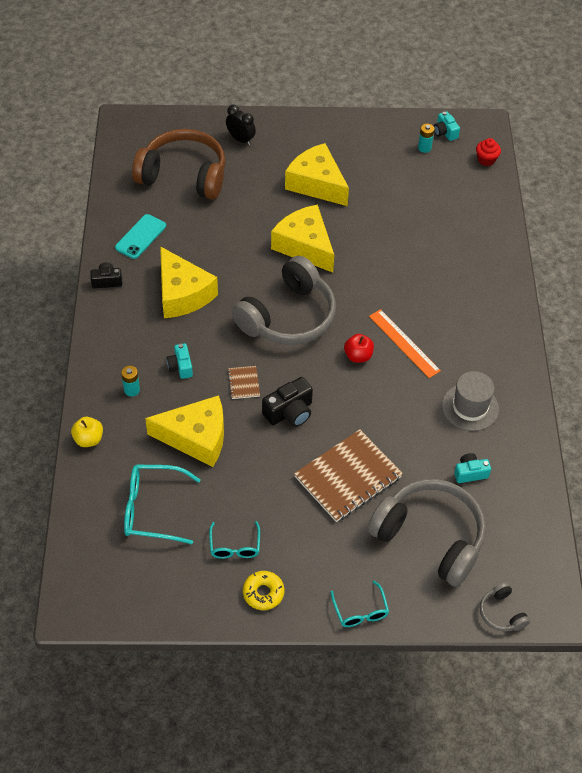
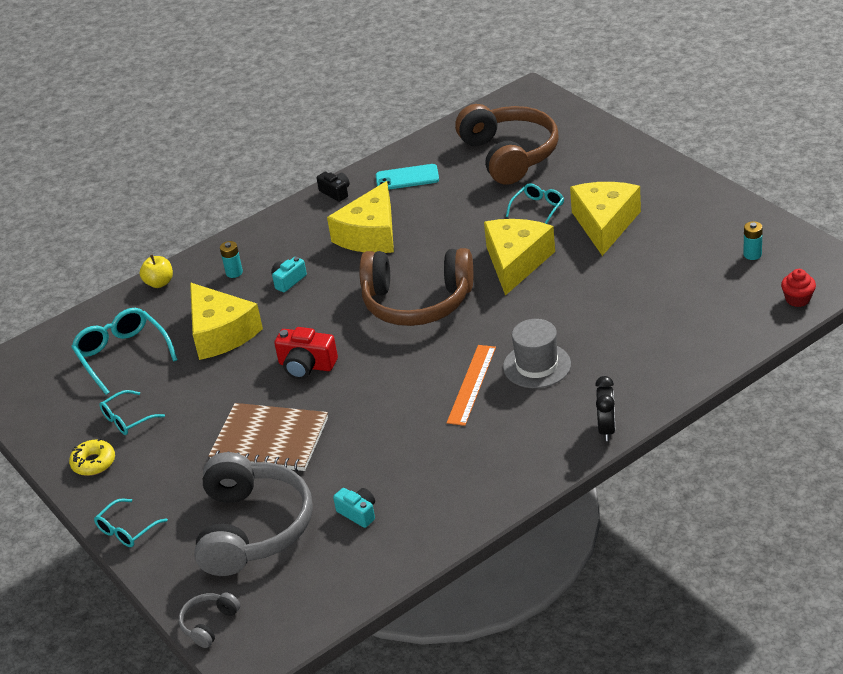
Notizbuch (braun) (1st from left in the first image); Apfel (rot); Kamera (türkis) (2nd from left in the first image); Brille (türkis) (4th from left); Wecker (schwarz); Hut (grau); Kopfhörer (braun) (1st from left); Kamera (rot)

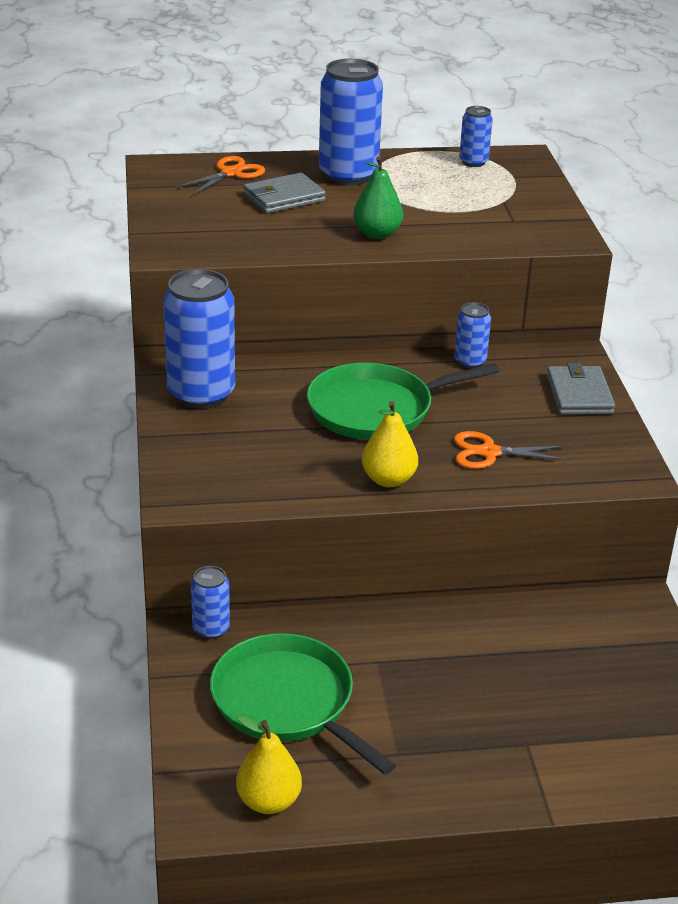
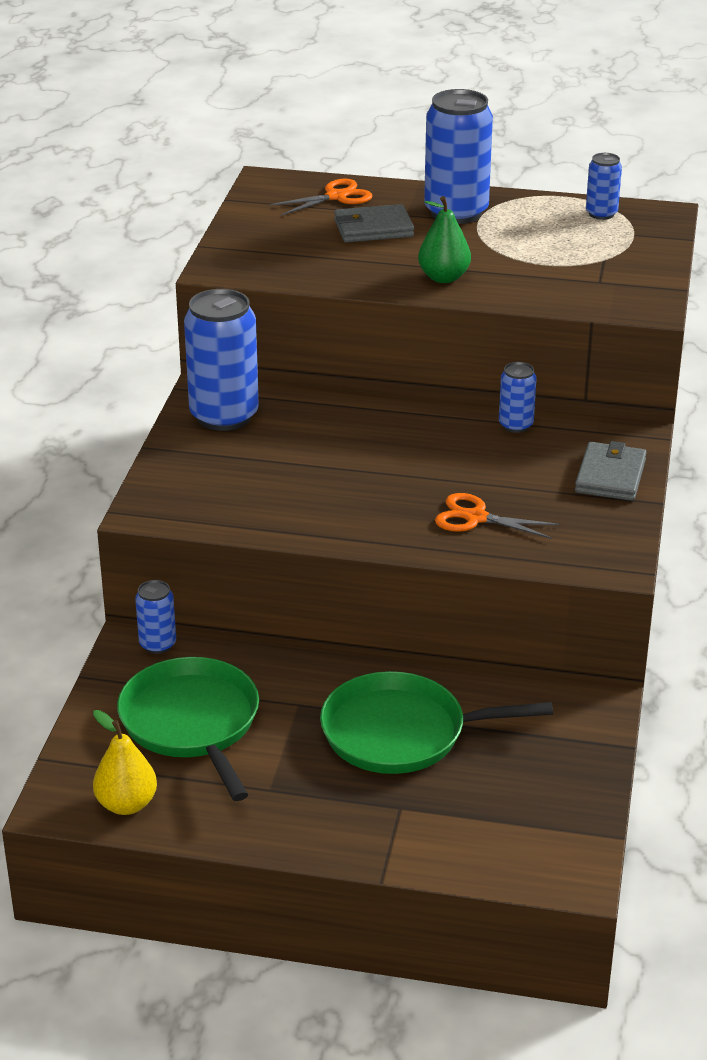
Birne (gelb) (2nd from left in the first image); Pfanne (grün) (2nd from left)

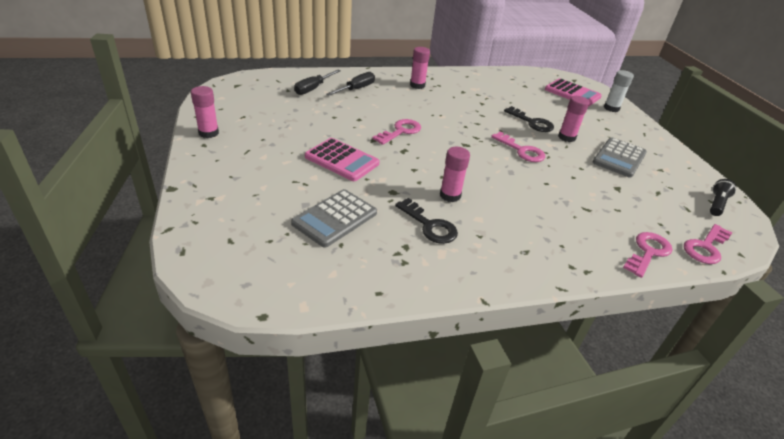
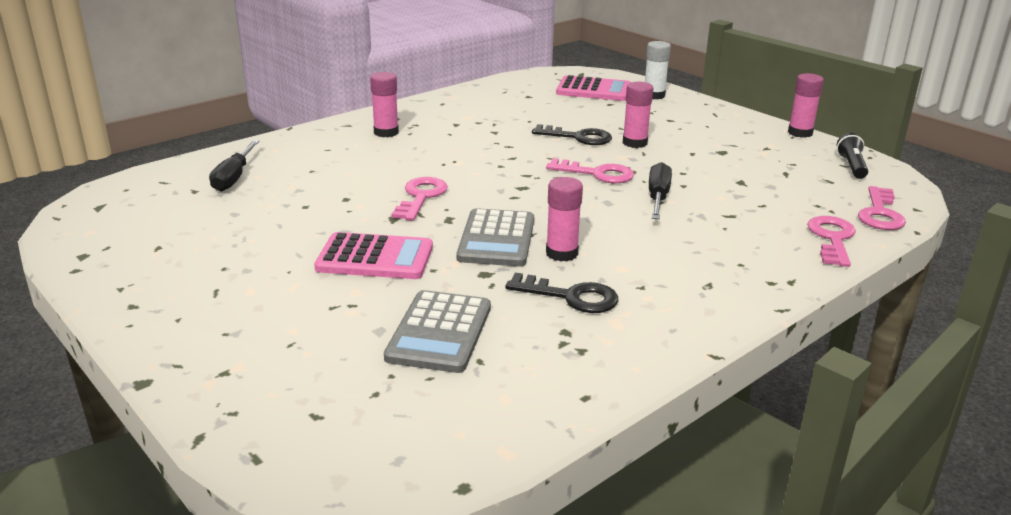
Klebestift (rosa) (4th from left); Schraubenzieher (schwarz) (2nd from left); Taschenrechner (grau) (2nd from left)

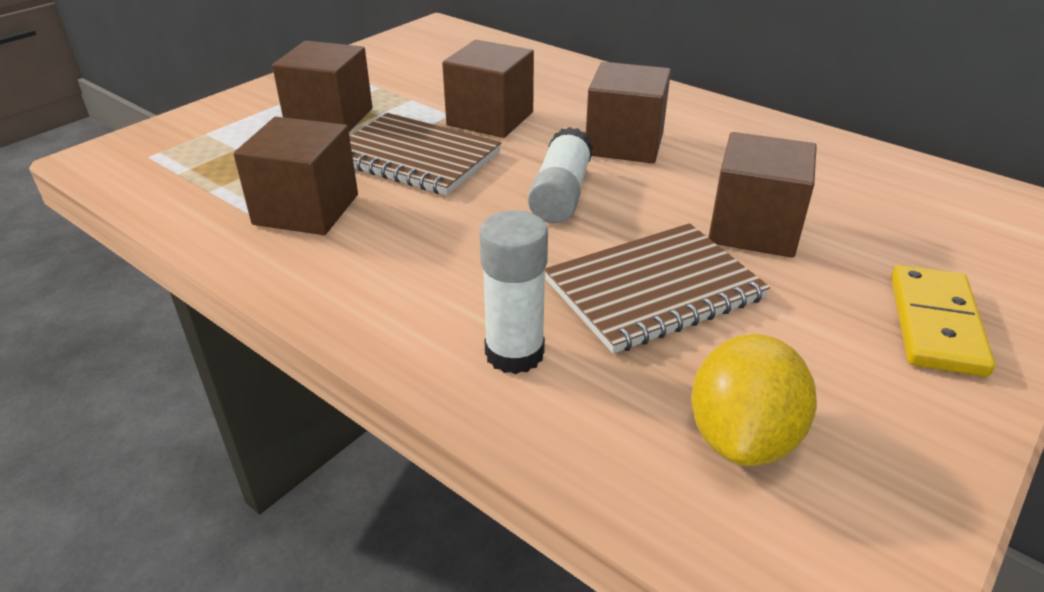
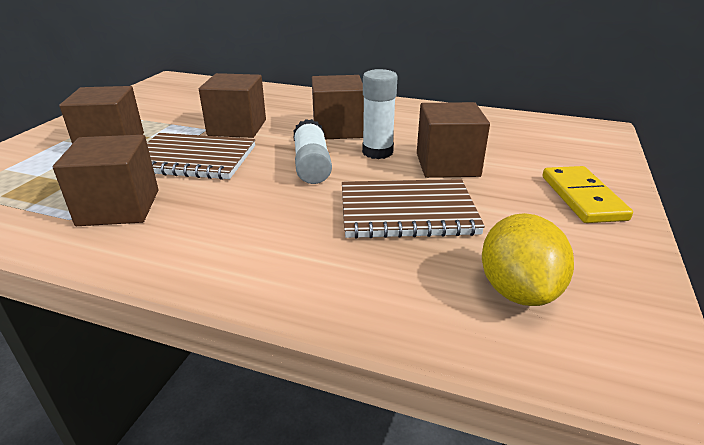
Klebestift (weiß) (2nd from left); Notizbuch (braun) (2nd from left)

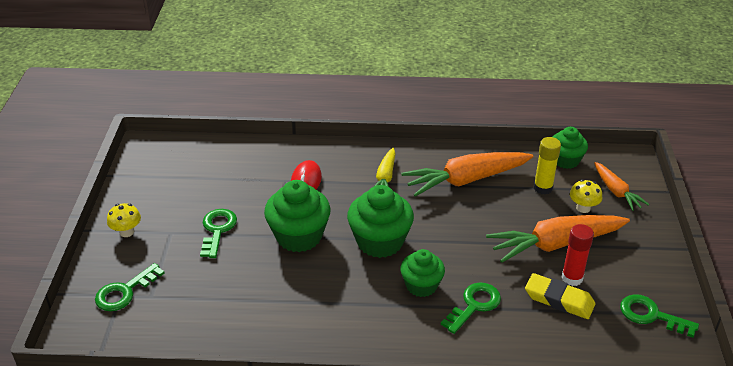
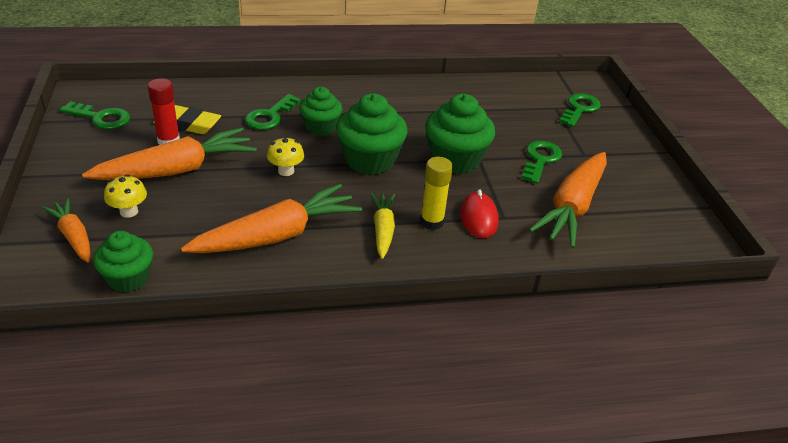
Karotte (orange) (4th from left); Pilz (gelb) (2nd from left); Klebestift (gelb); Schlüssel (grün) (3rd from left)

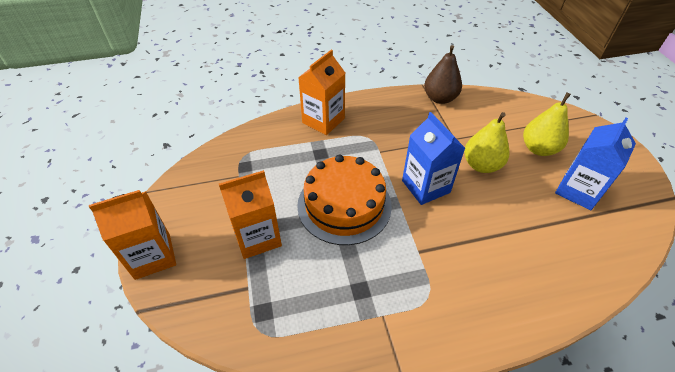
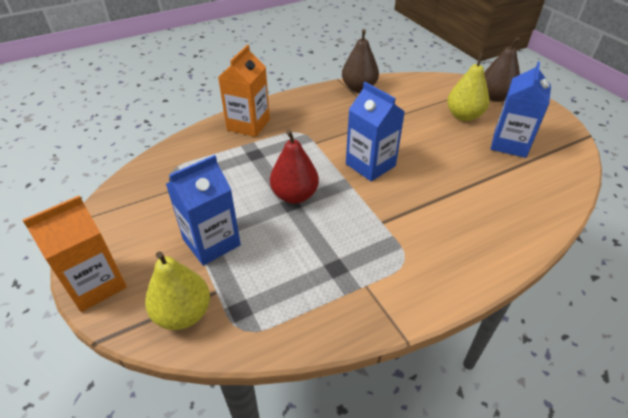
Birne (braun) (2nd from left); Birne (gelb) (1st from left); Birne (rot); Getränkekarton (blau) (1st from left)

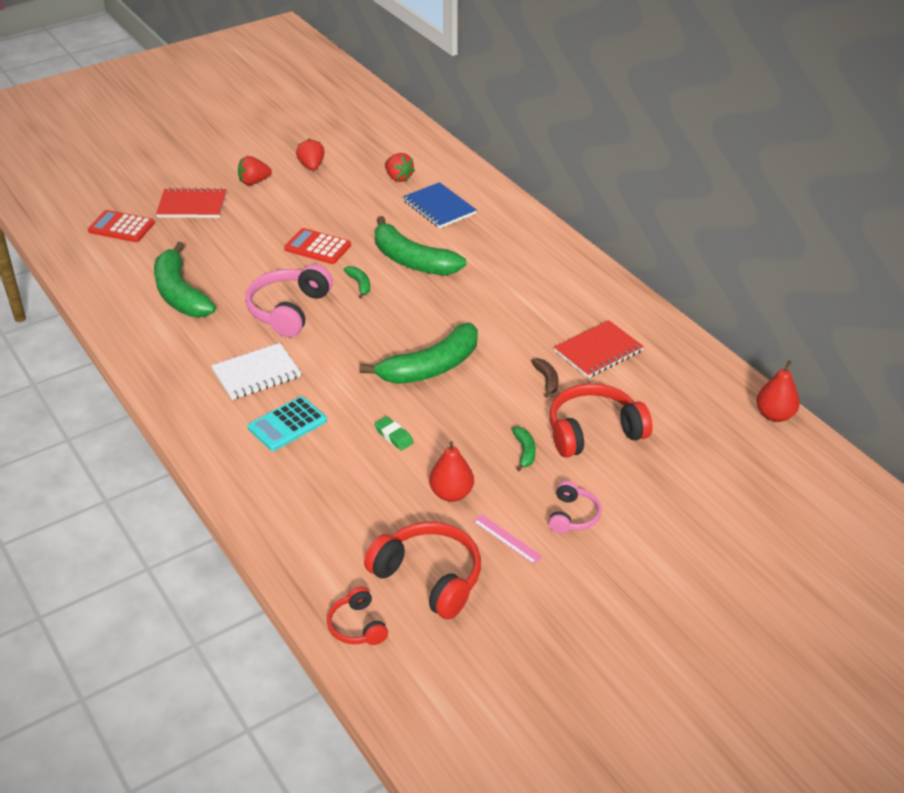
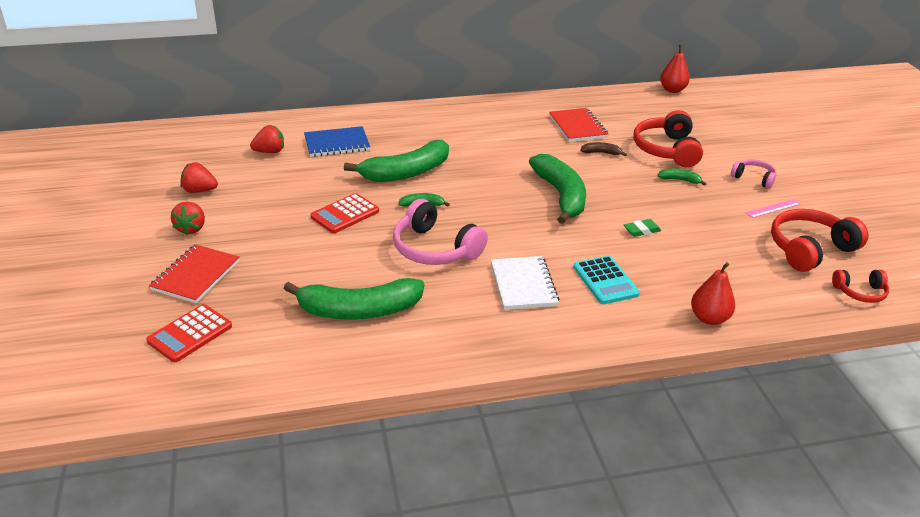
Birne (rot) (2nd from left)

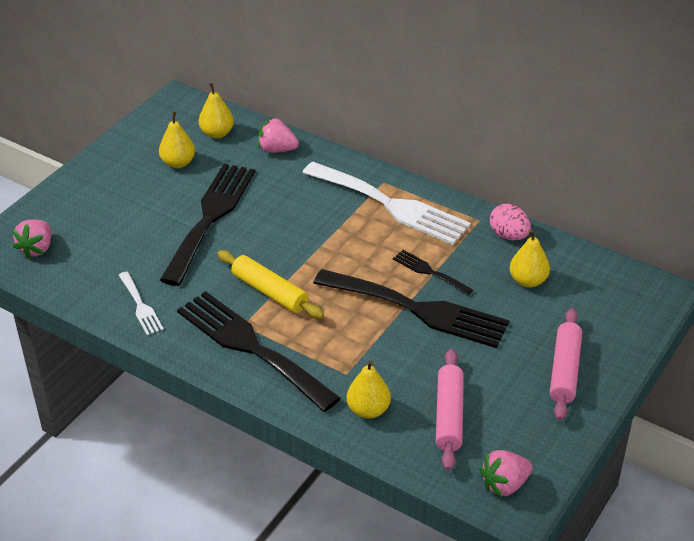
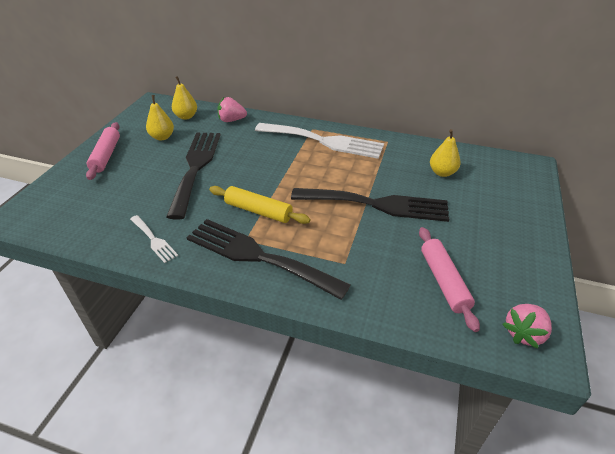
Erdbeere (rosa) (1st from left in the first image); Birne (gelb) (3rd from left in the first image); Gabel (schwarz) (4th from left in the first image); Ei (rosa); Nudelholz (rosa) (1st from left)

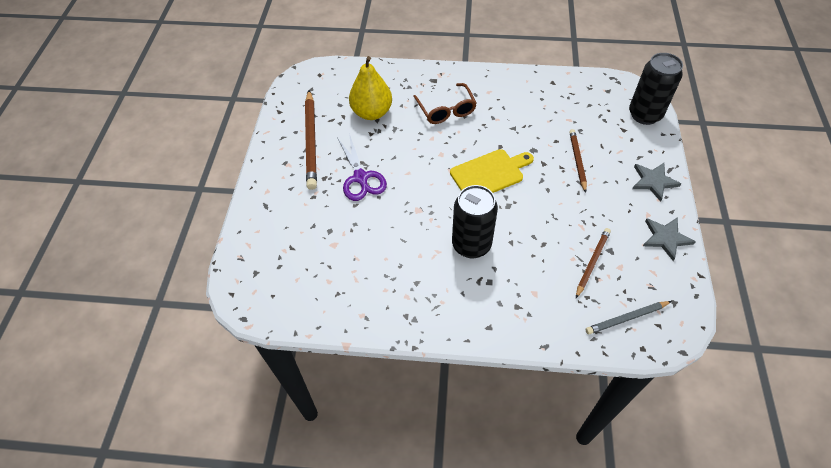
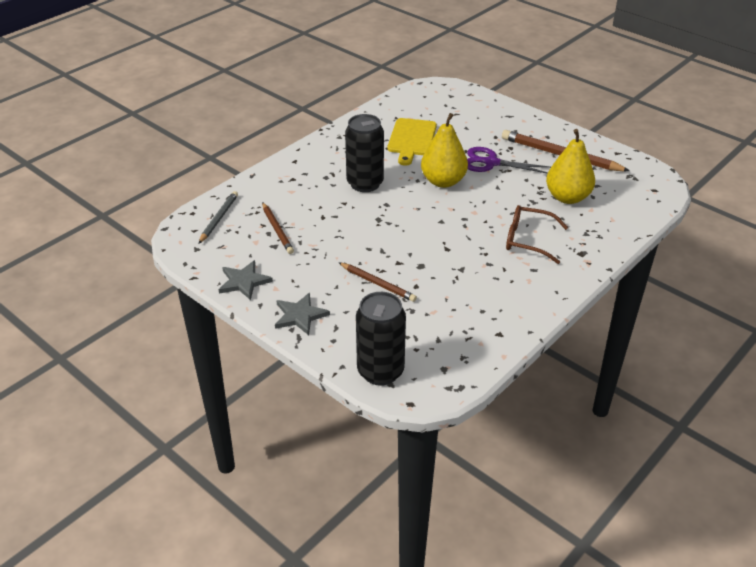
Birne (gelb) (1st from left); Schneidebrett (gelb)

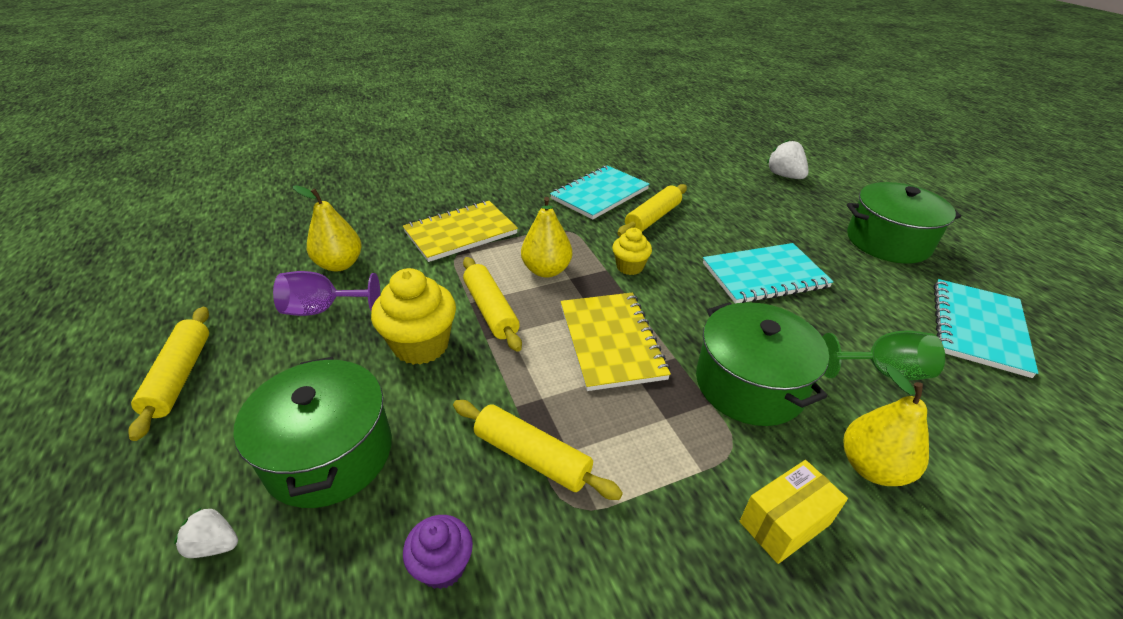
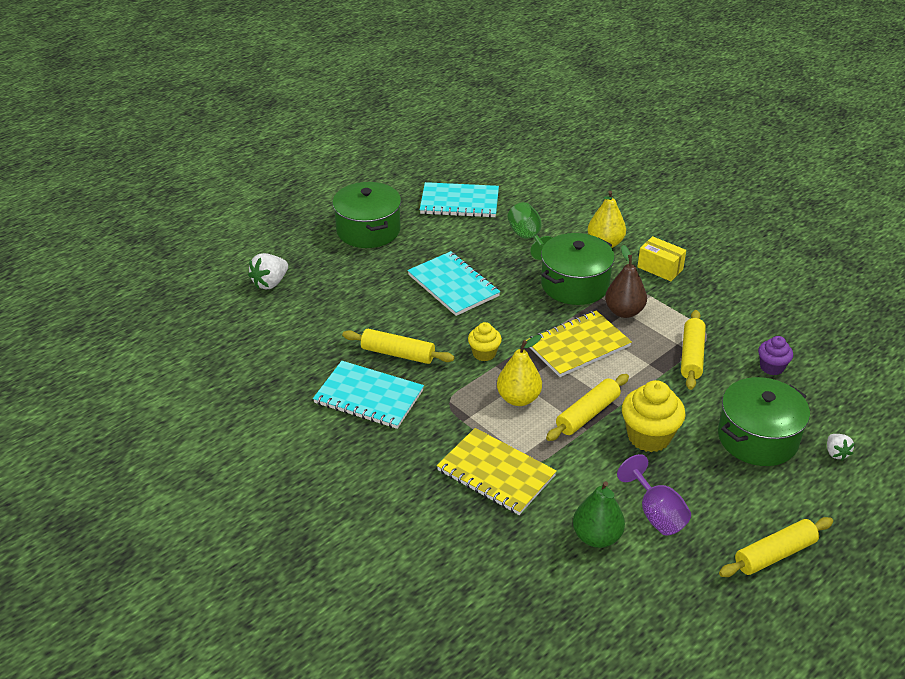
Birne (braun); Birne (grün)

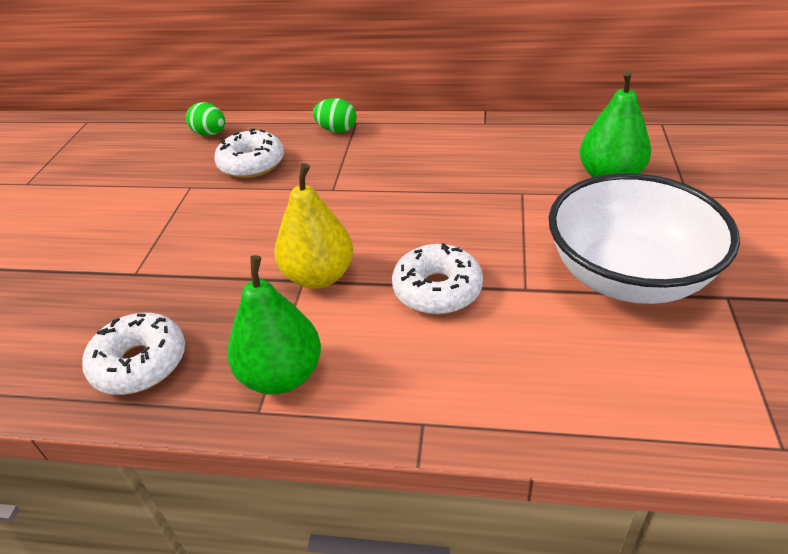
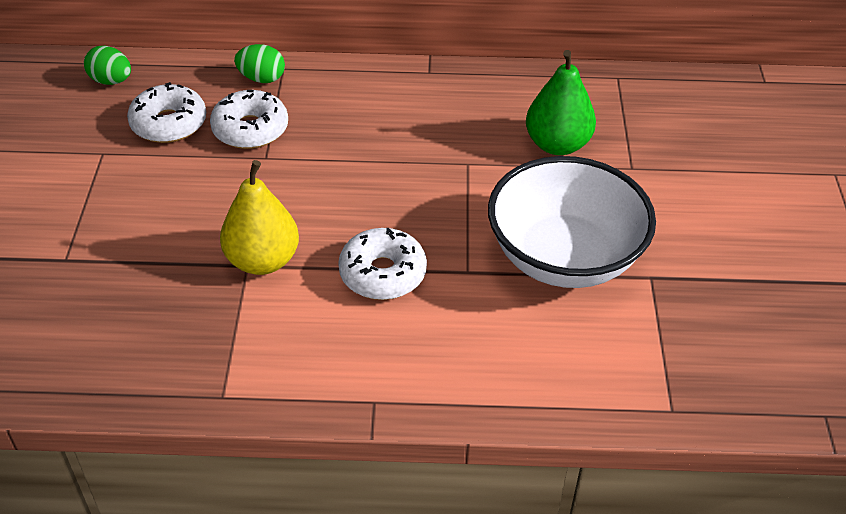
Birne (grün) (1st from left in the first image); Donut (weiß) (2nd from left)

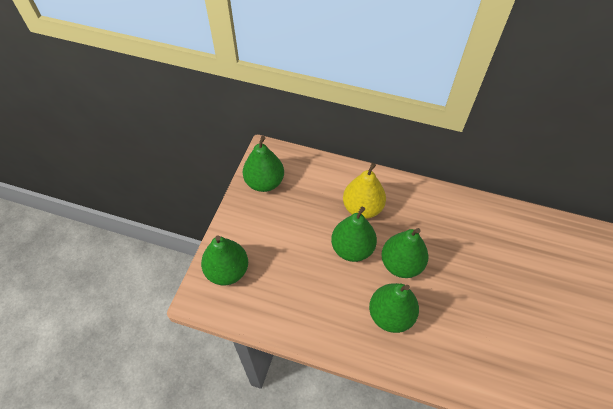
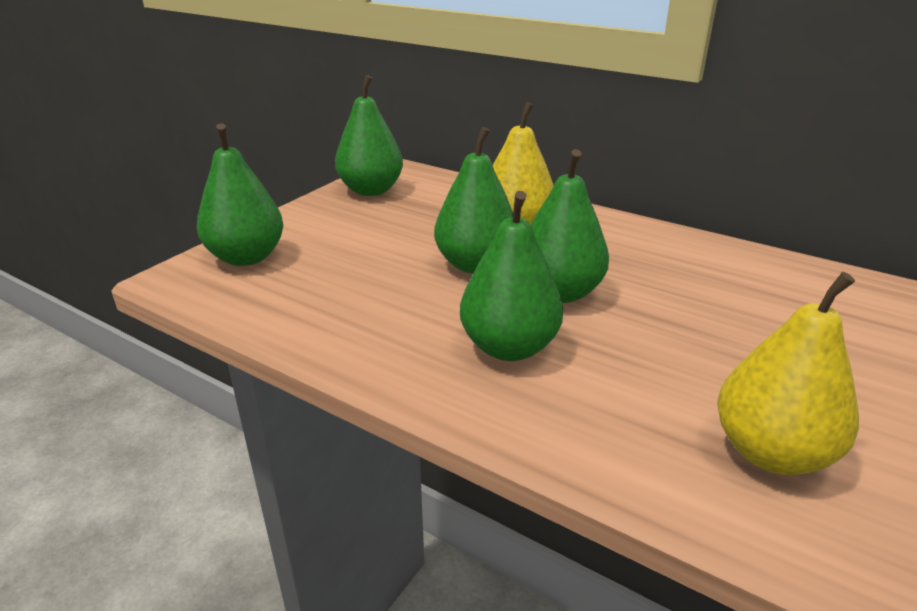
Birne (gelb) (2nd from left)

